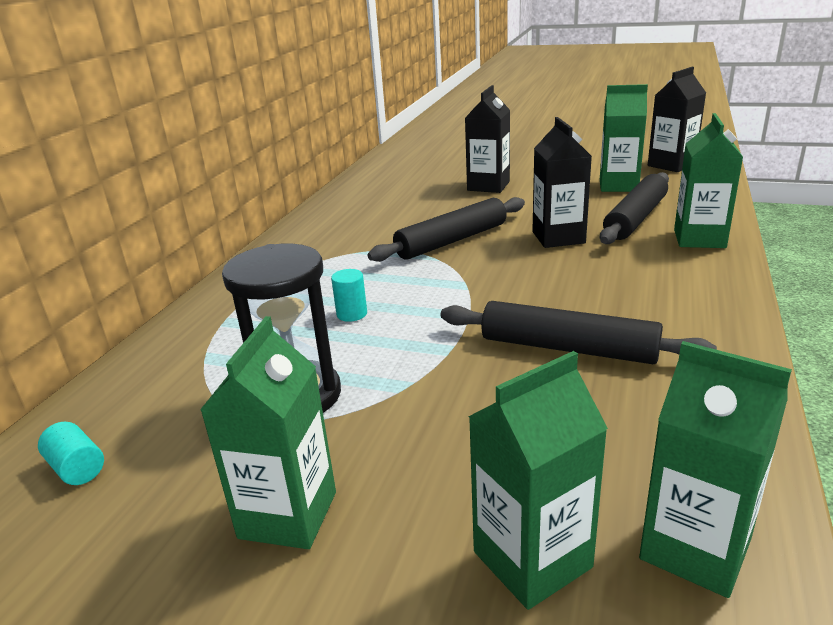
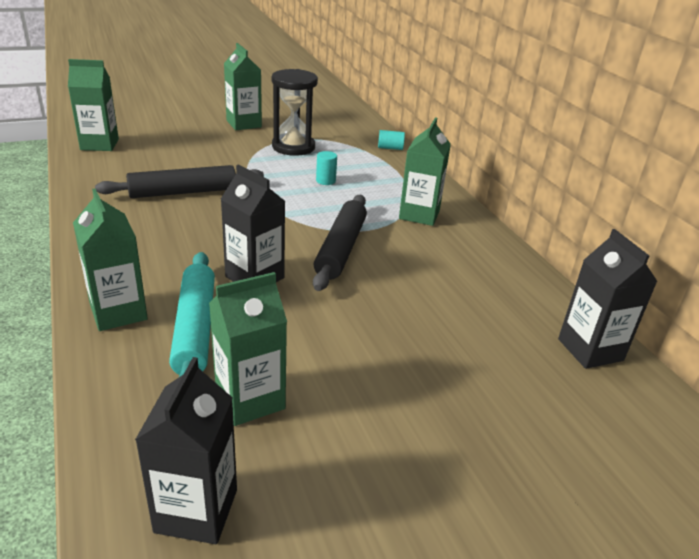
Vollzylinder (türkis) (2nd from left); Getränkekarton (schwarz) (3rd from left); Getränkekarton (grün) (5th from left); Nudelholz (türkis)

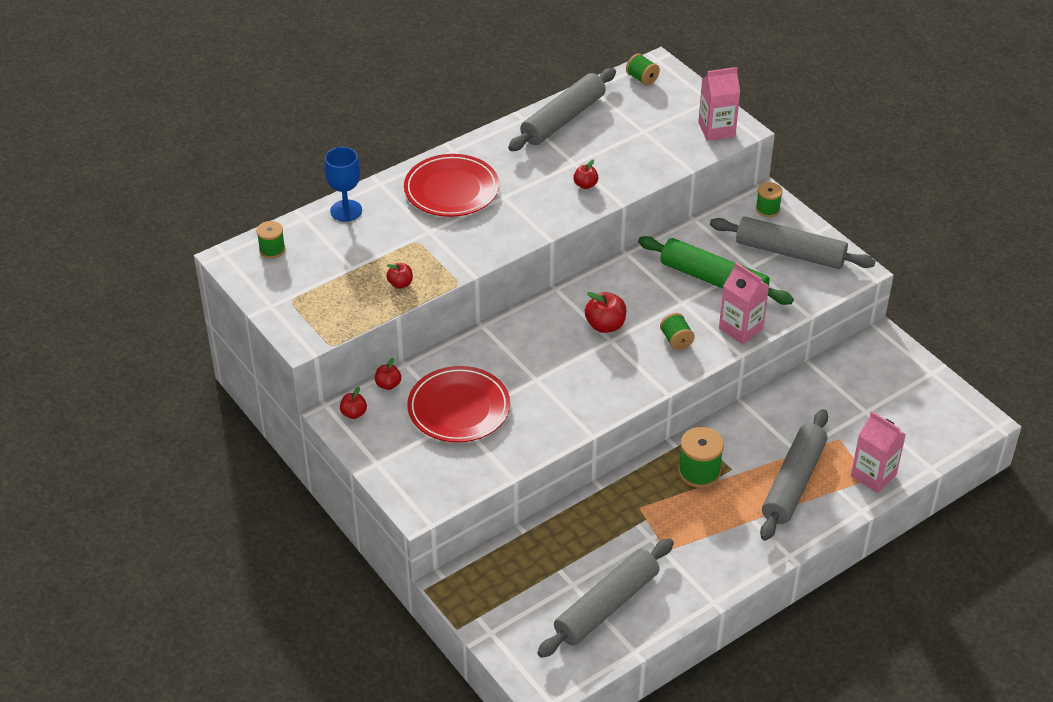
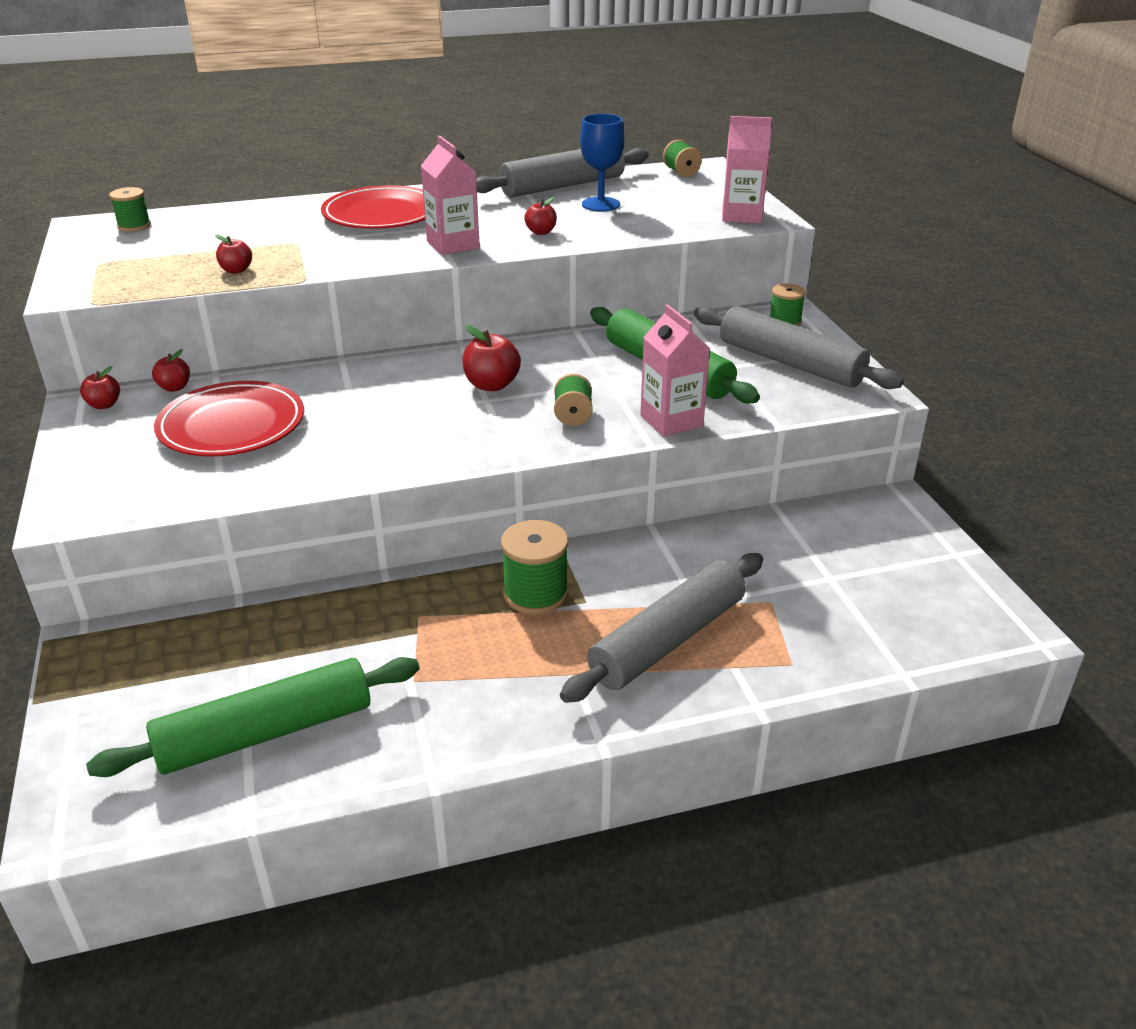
Kelch (blau); Getränkekarton (rosa) (1st from left); Nudelholz (grün) (1st from left)

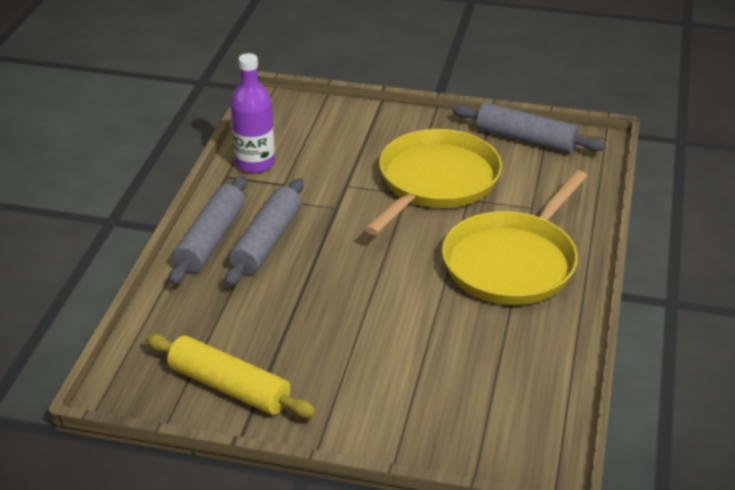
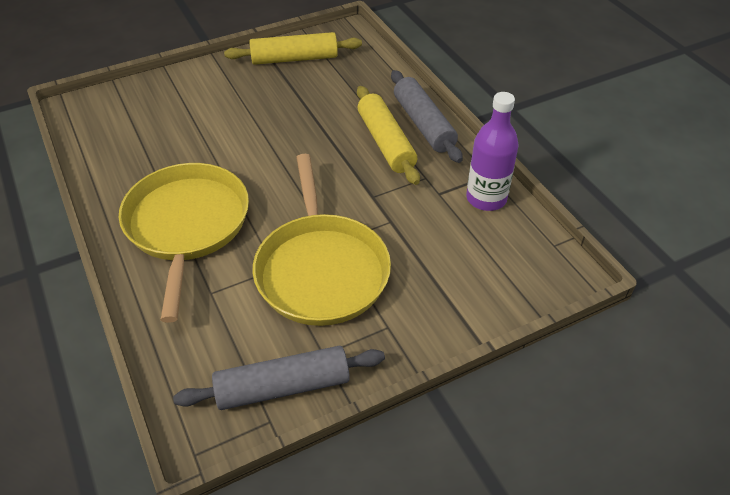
Nudelholz (gelb) (2nd from left)

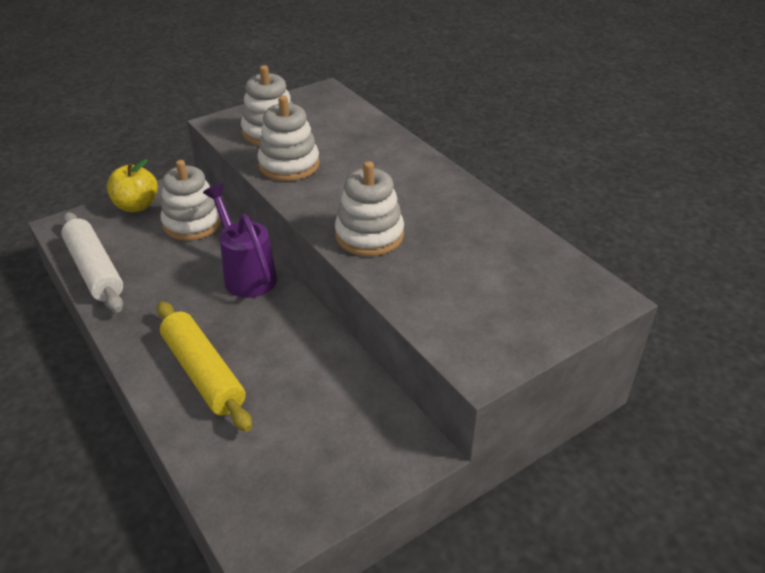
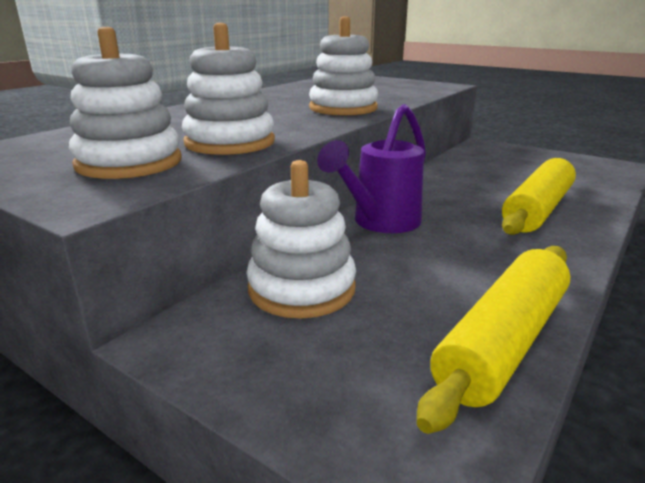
Apfel (gelb); Nudelholz (gelb) (1st from left)

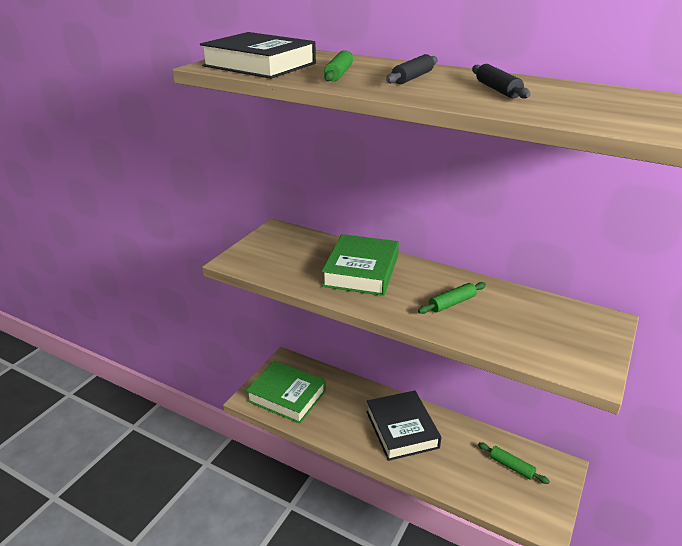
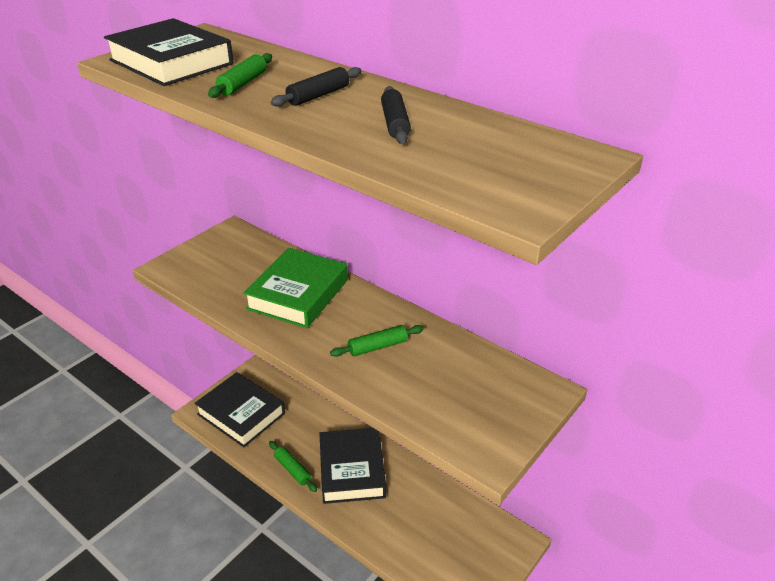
Nudelholz (grün) (2nd from left); Buch (schwarz) (2nd from left)

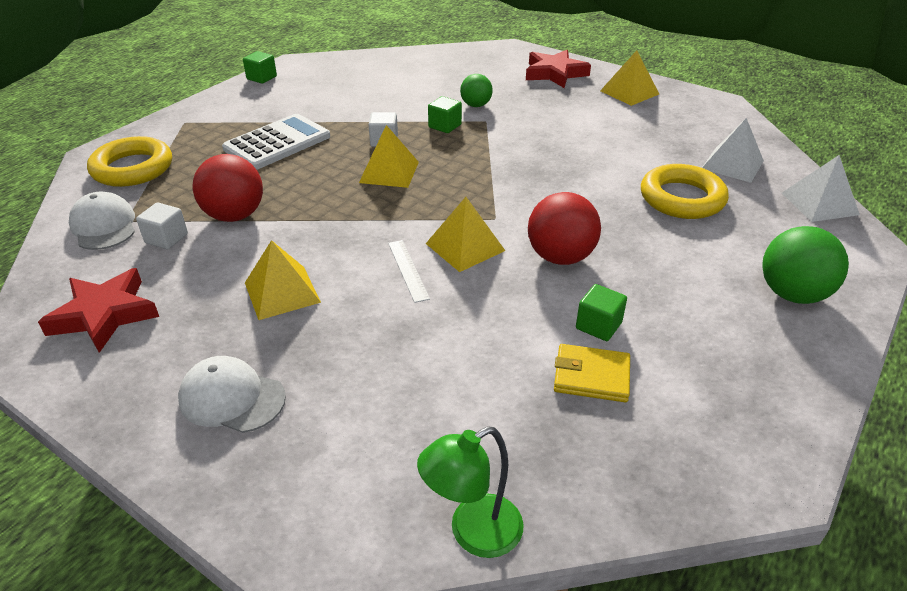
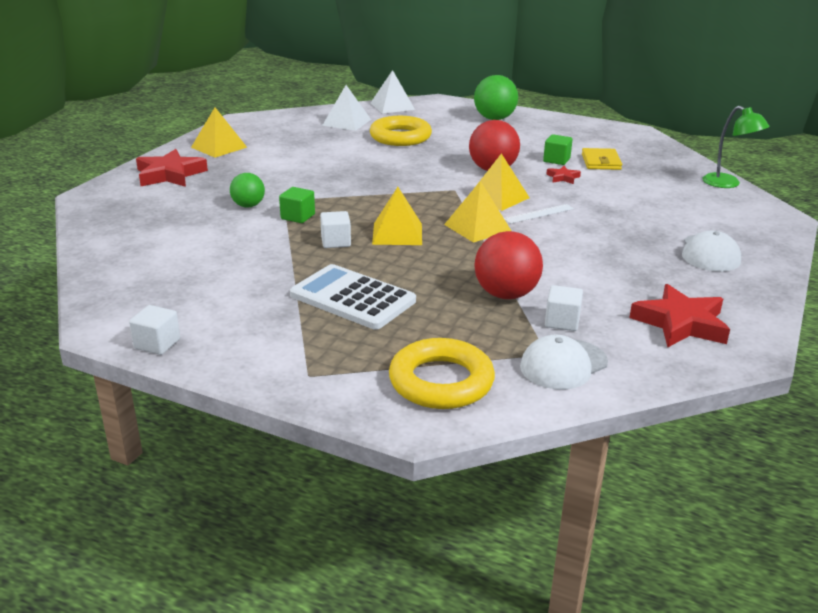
Stern (rot) (2nd from left); Pyramide (gelb) (3rd from left); Kubus (weiß) (1st from left)

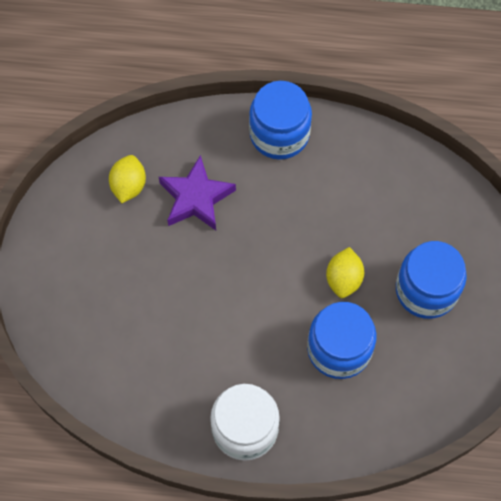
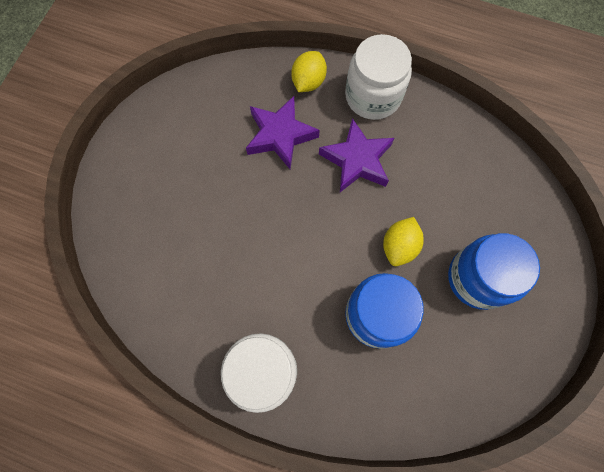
Stern (lila) (2nd from left); Zitrone (gelb) (1st from left); Einmachglas (weiß) (2nd from left)

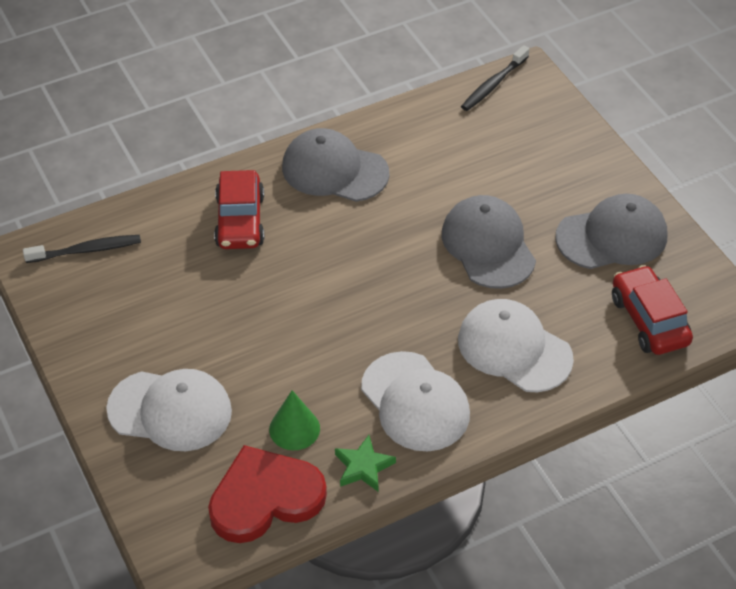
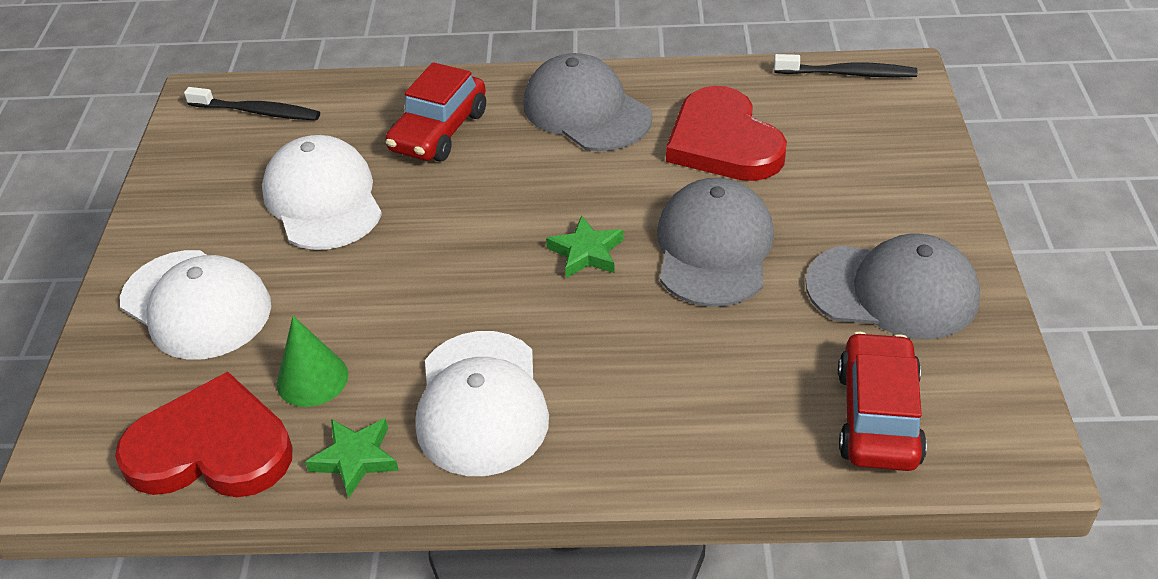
Stern (grün) (2nd from left); Herz (rot) (2nd from left); Kappe (weiß) (2nd from left); Zahnbürste (schwarz) (2nd from left)

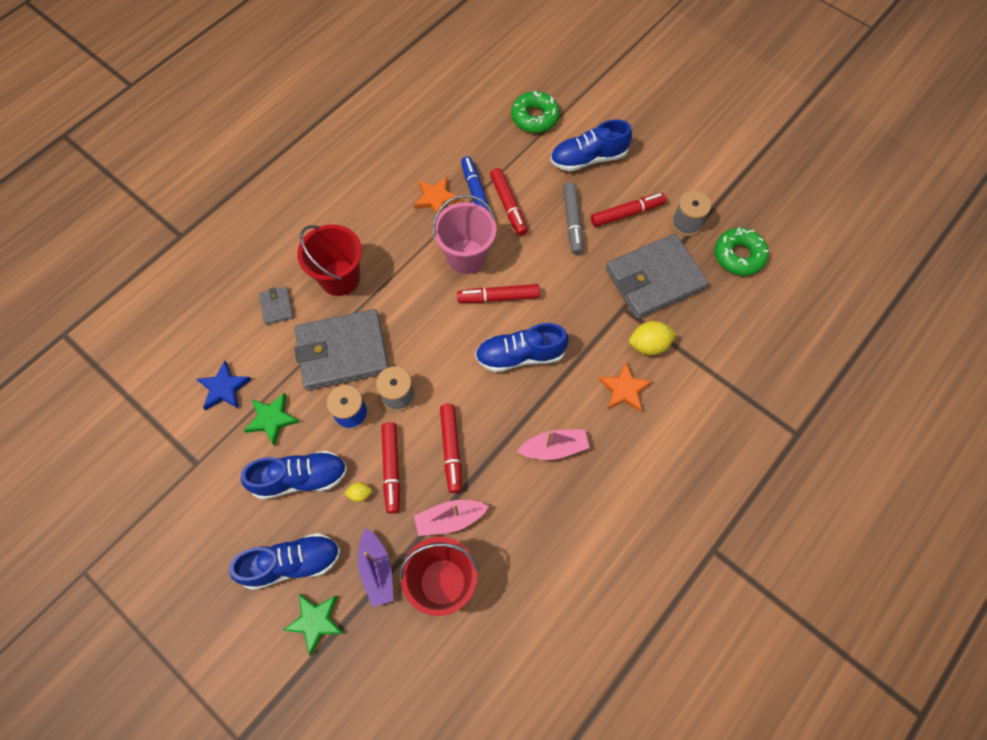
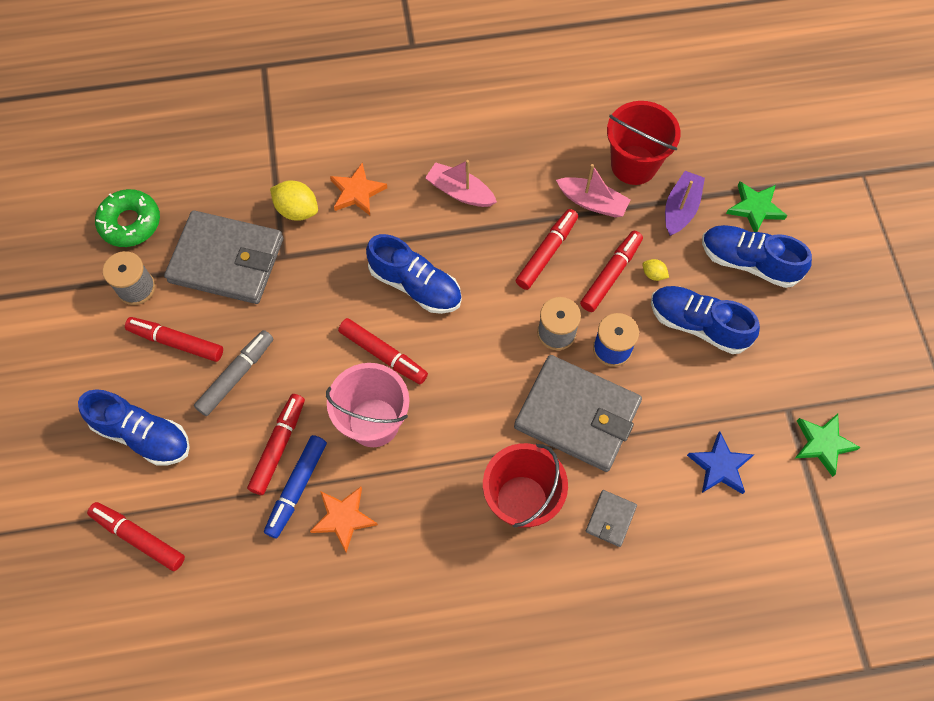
Stern (grün) (2nd from left); Filzstift (rot) (1st from left)

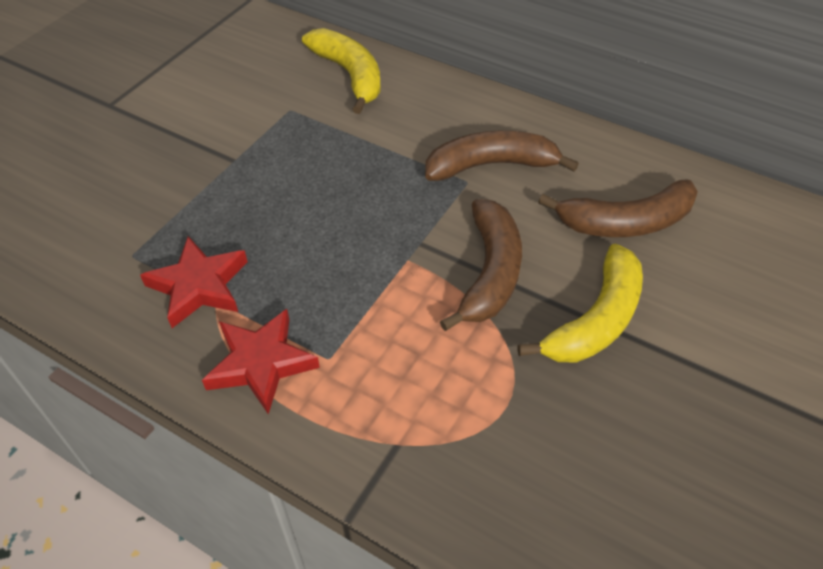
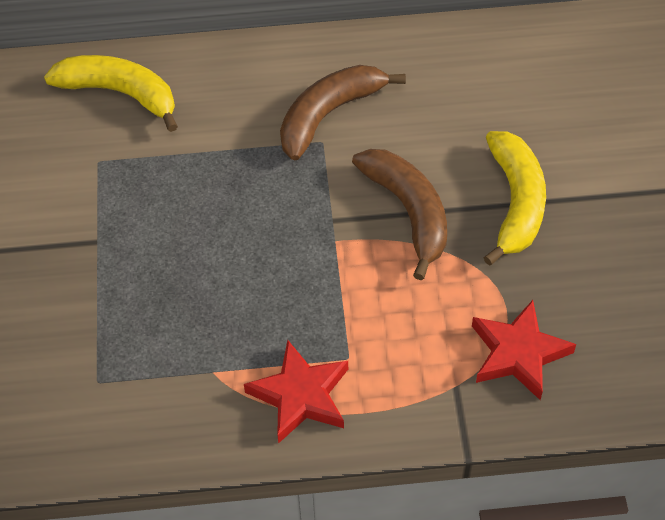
Banane (braun) (3rd from left in the first image); Stern (rot) (2nd from left)

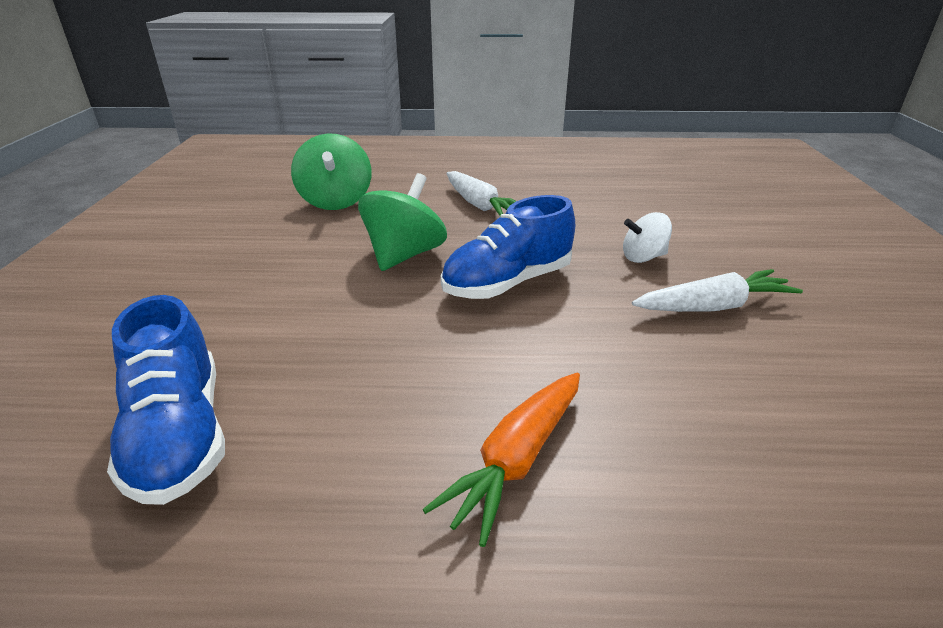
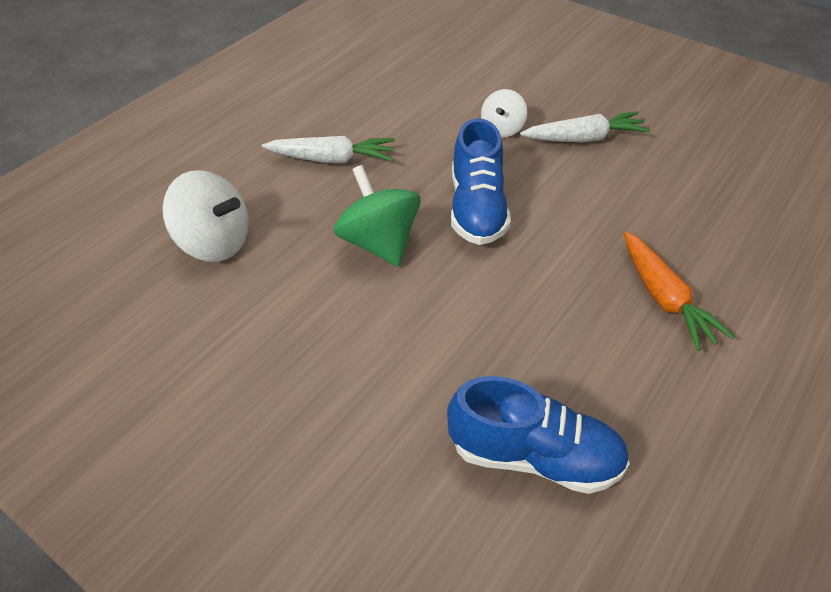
Kreisel (weiß) (1st from left); Karotte (weiß) (2nd from left)

